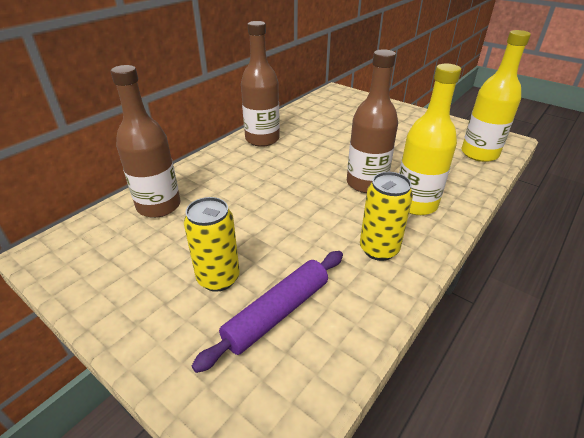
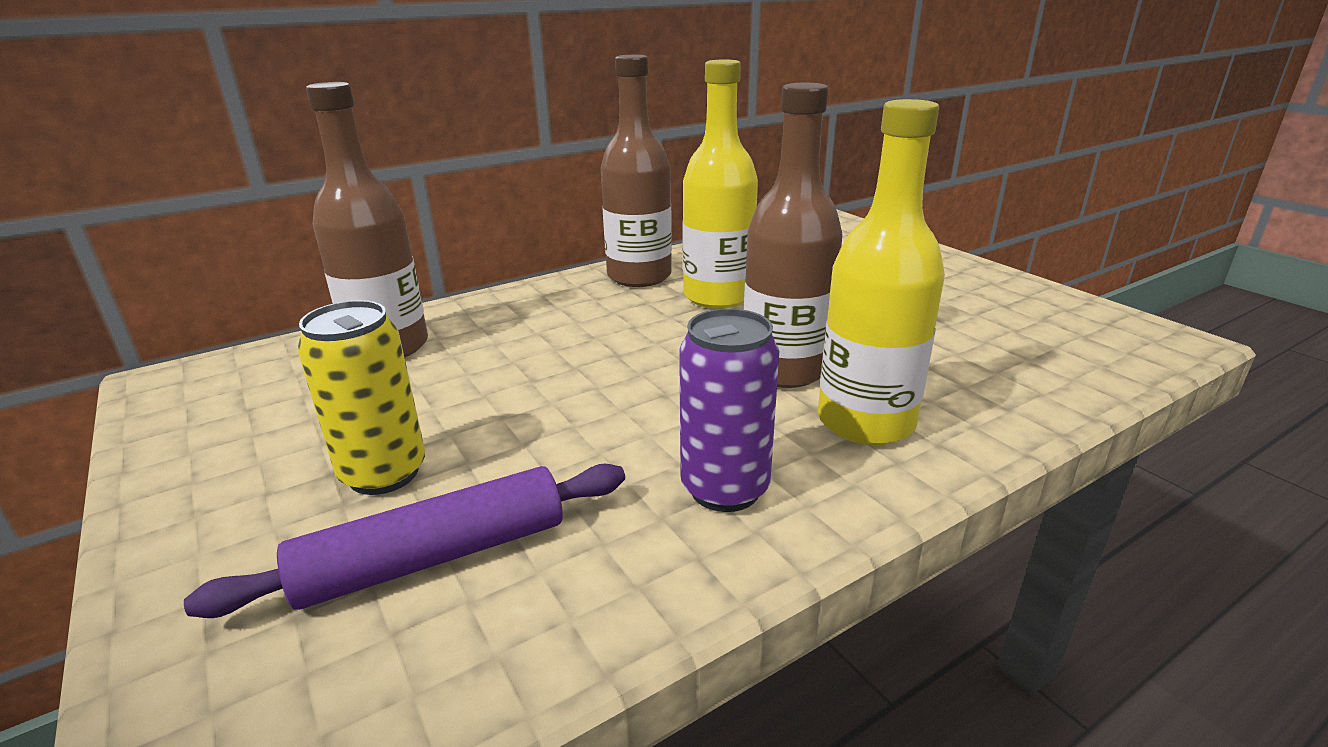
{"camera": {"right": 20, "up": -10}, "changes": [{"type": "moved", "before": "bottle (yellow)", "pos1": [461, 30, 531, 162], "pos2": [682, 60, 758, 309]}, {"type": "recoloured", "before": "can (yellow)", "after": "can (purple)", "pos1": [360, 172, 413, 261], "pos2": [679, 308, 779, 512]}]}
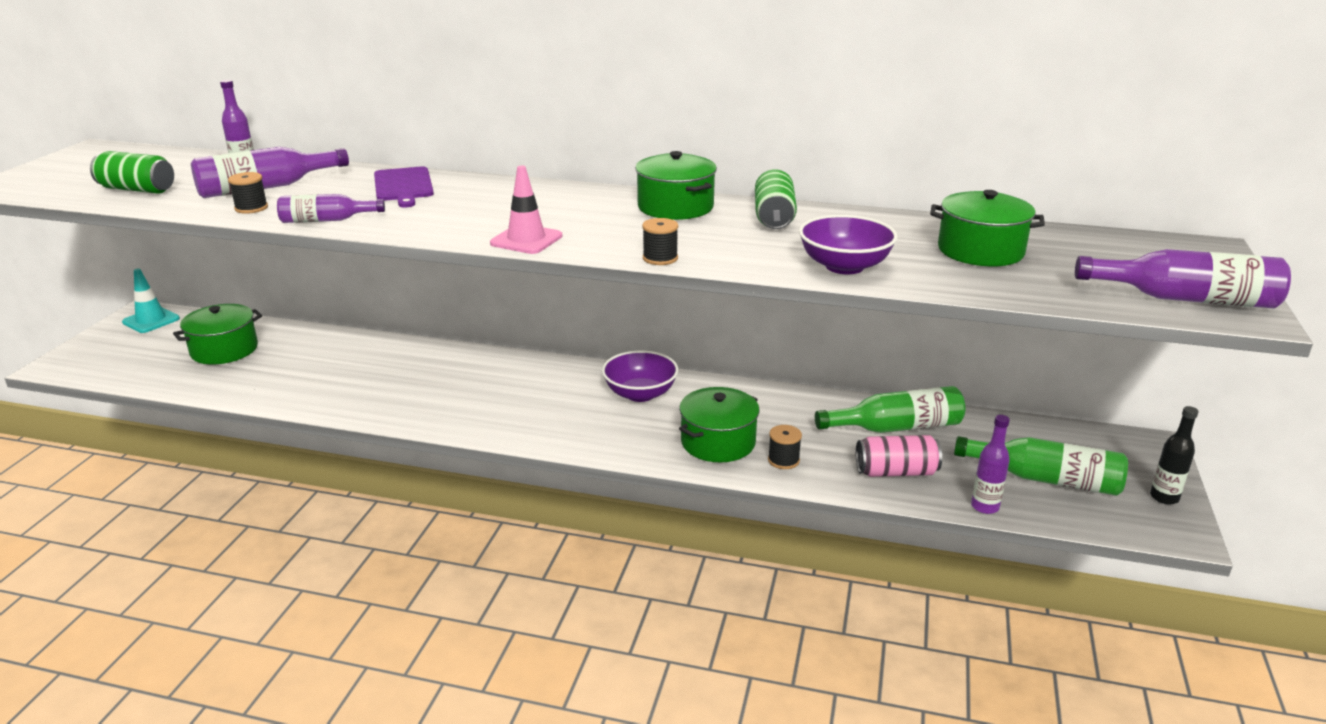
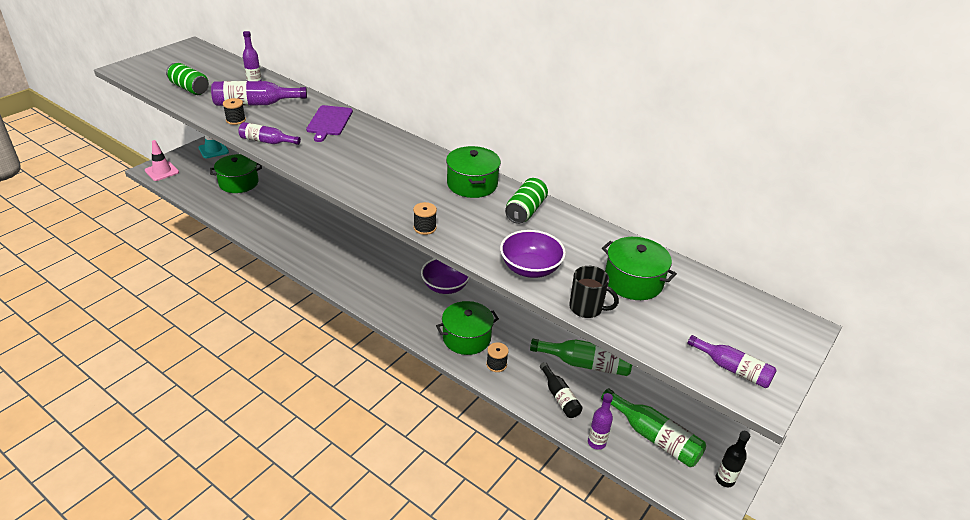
{"camera": {"right": 20, "up": 10}, "changes": [{"type": "moved", "before": "traffic cone (pink)", "pos1": [490, 166, 562, 254], "pos2": [145, 140, 179, 181]}, {"type": "resized", "before": "bottle (purple)", "pos1": [1075, 249, 1291, 308], "pos2": [687, 335, 777, 388], "scale": 0.64}, {"type": "replaced", "before": "can (pink)", "after": "bottle (black)", "pos1": [856, 435, 942, 477], "pos2": [540, 362, 582, 418]}, {"type": "added", "after": "mug (black)", "pos2": [569, 266, 619, 318]}]}
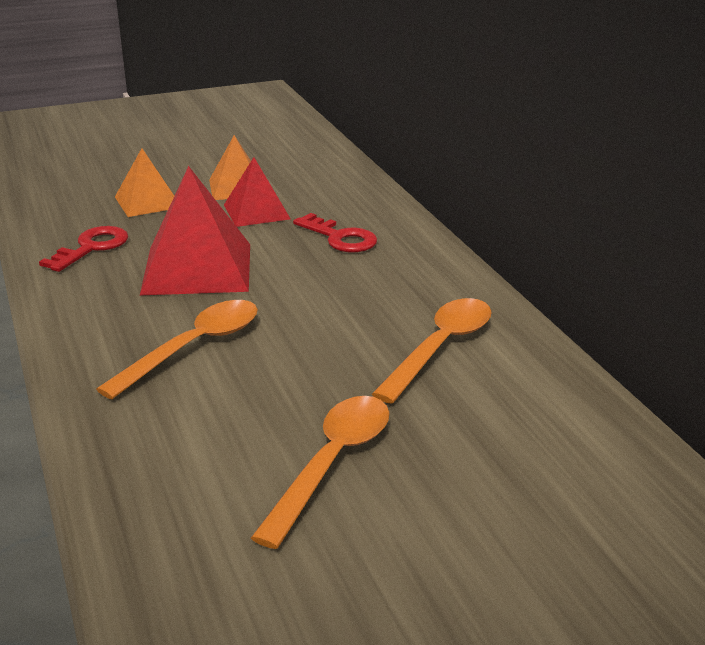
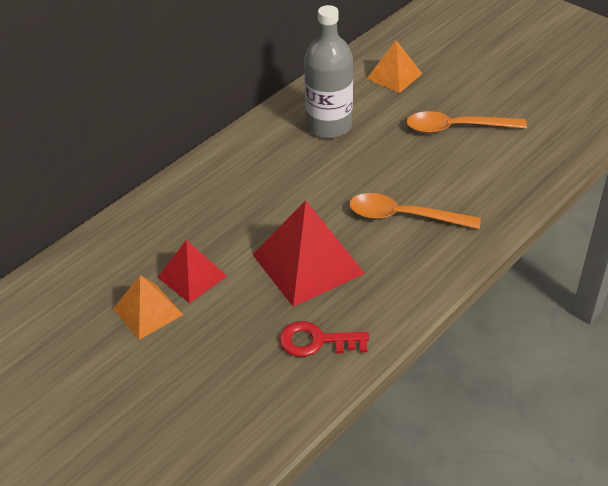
{"camera": {"right": -115, "up": 15}, "changes": [{"type": "moved", "before": "pyramid (orange)", "pos1": [115, 148, 174, 217], "pos2": [366, 40, 422, 93]}, {"type": "removed", "before": "key (red)", "pos1": [293, 213, 377, 252]}, {"type": "replaced", "before": "spoon (orange)", "after": "bottle (grey)", "pos1": [372, 298, 492, 404], "pos2": [304, 5, 353, 138]}]}
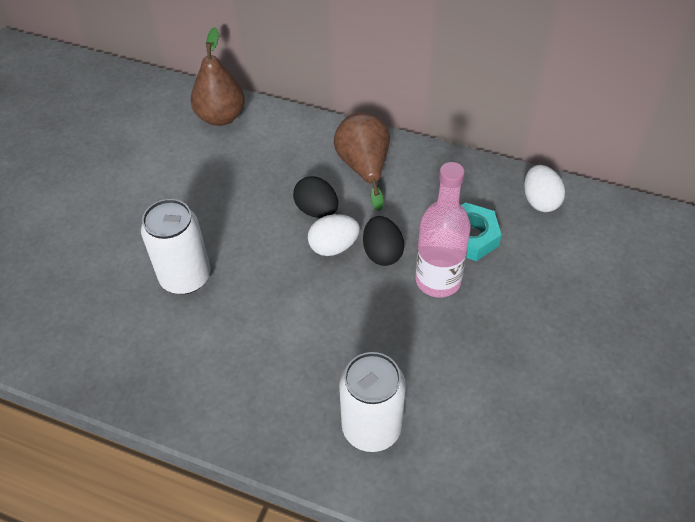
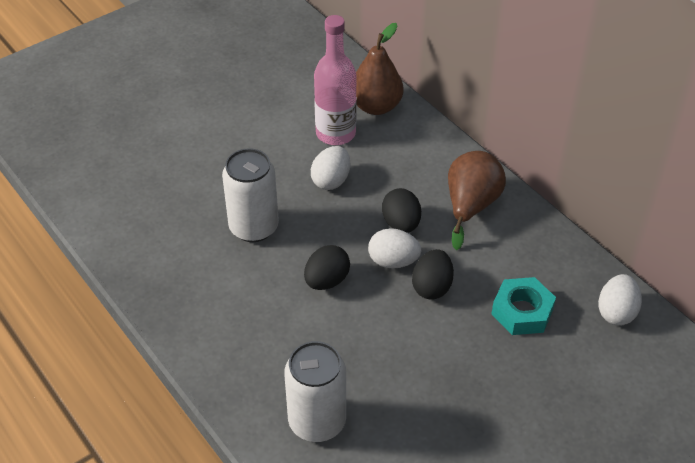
{"camera": {"right": 30, "up": -5}, "changes": [{"type": "moved", "before": "bottle (pink)", "pos1": [415, 162, 471, 297], "pos2": [314, 15, 357, 145]}, {"type": "added", "after": "egg (white)", "pos2": [311, 146, 350, 190]}, {"type": "added", "after": "egg (black)", "pos2": [304, 245, 350, 290]}]}
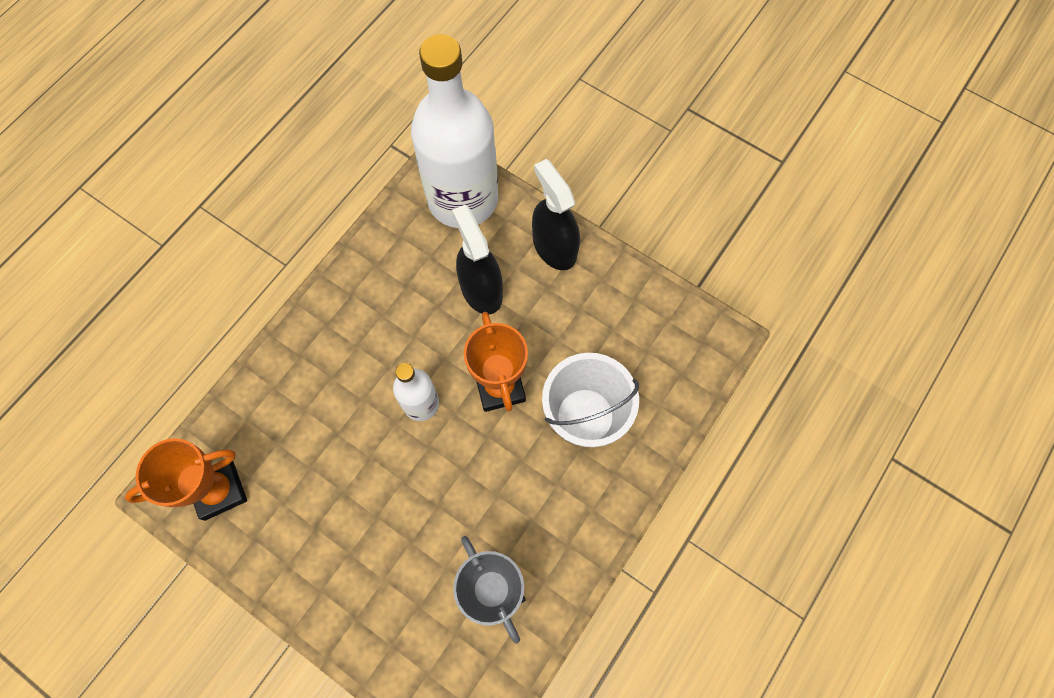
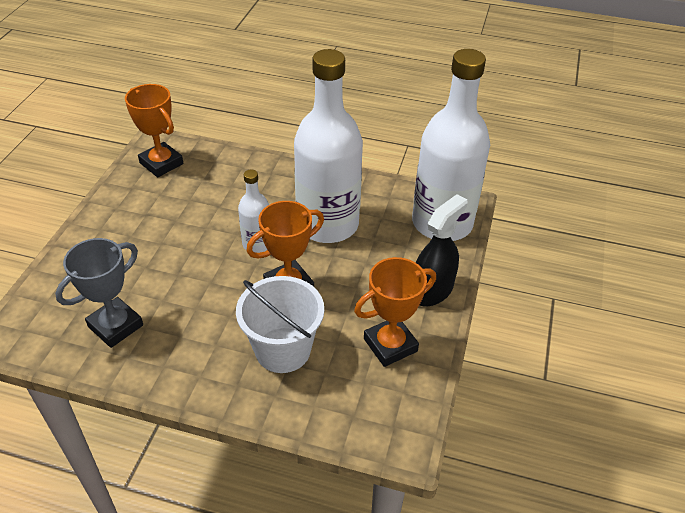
{"camera": {"right": 70, "up": -25}, "changes": [{"type": "removed", "before": "spray bottle (black)", "pos1": [452, 205, 503, 315]}, {"type": "added", "after": "bottle (white)", "pos2": [294, 49, 363, 243]}, {"type": "added", "after": "trophy (orange)", "pos2": [354, 257, 436, 367]}]}
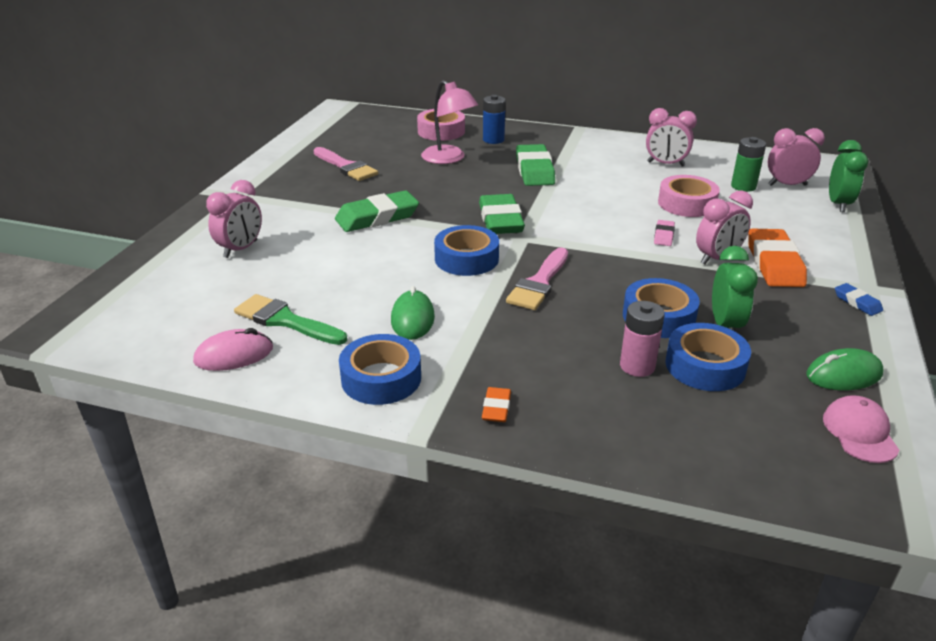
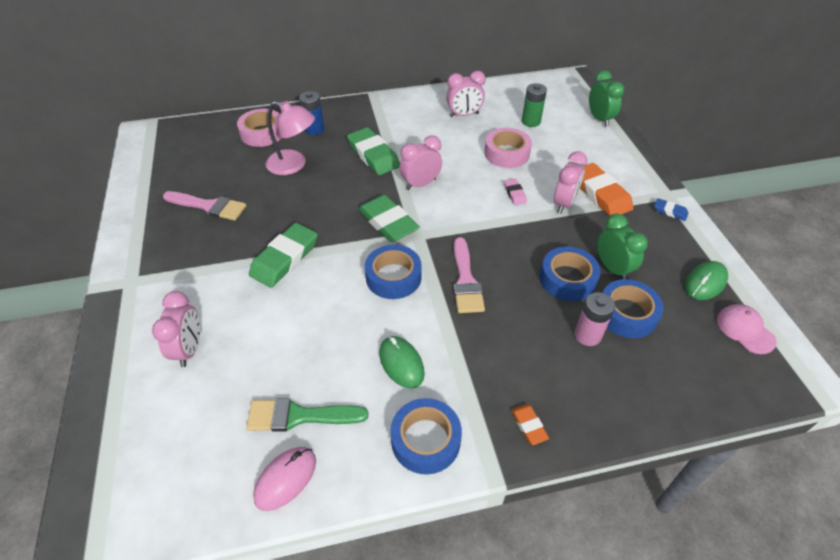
{"camera": {"right": -30, "up": 15}, "changes": [{"type": "moved", "before": "clock (pink)", "pos1": [768, 128, 825, 186], "pos2": [400, 136, 442, 190]}]}
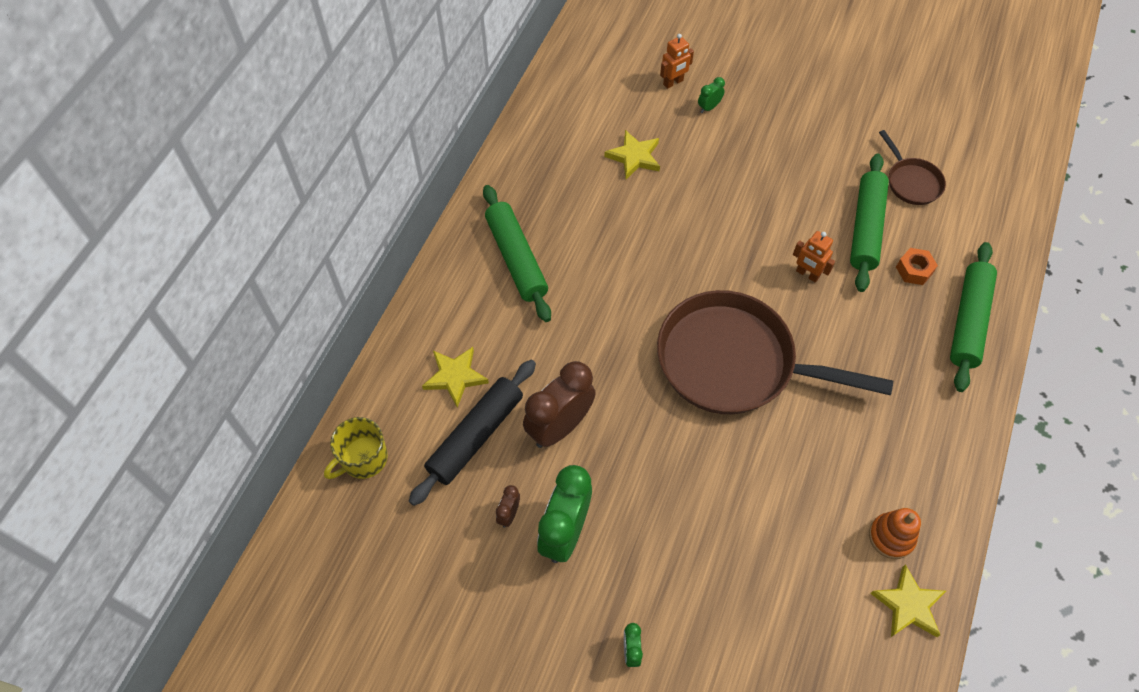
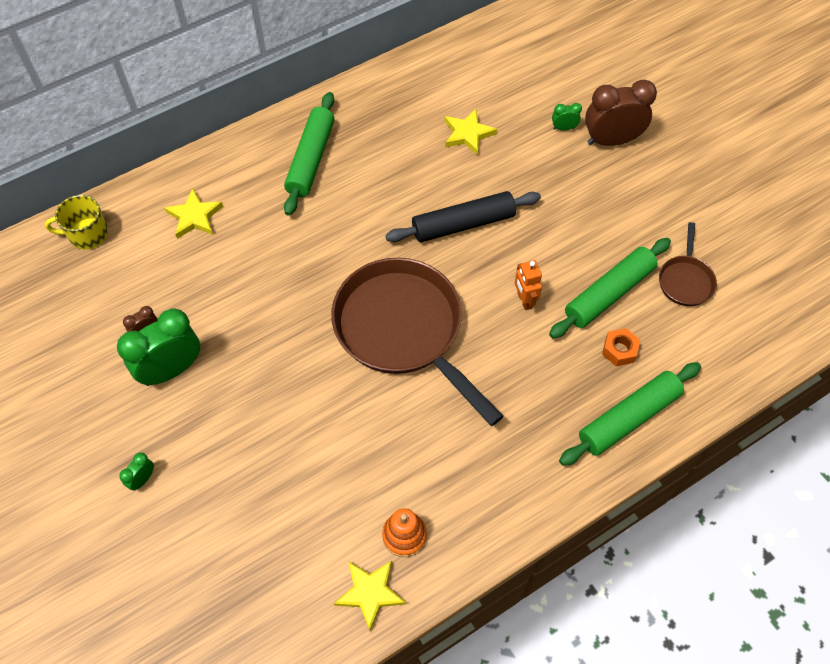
{"camera": {"right": 35, "up": 0}, "changes": [{"type": "removed", "before": "robot (orange)", "pos1": [660, 34, 694, 89]}, {"type": "moved", "before": "rolling pin (black)", "pos1": [409, 360, 536, 506], "pos2": [385, 191, 541, 242]}, {"type": "moved", "before": "clock (brown)", "pos1": [523, 361, 596, 448], "pos2": [585, 80, 657, 146]}]}
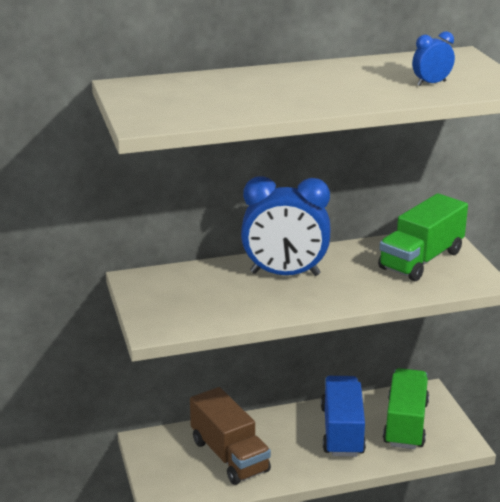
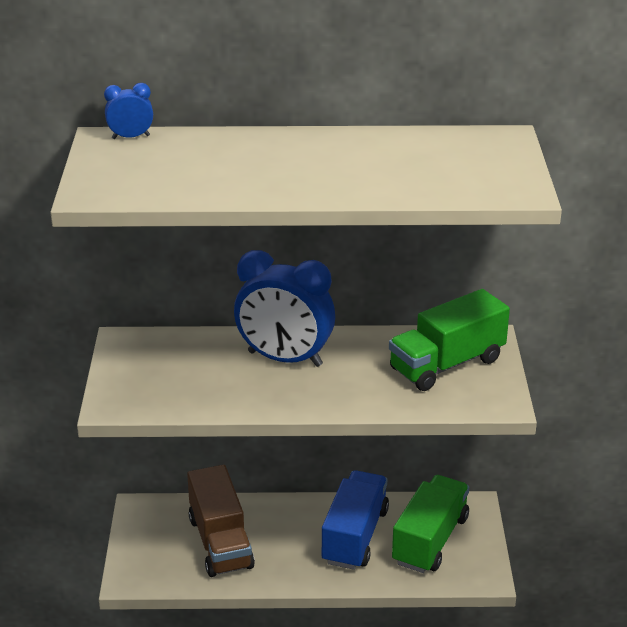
{"camera": {"right": 15, "up": 5}, "changes": [{"type": "moved", "before": "clock (blue)", "pos1": [412, 31, 455, 86], "pos2": [104, 83, 153, 139]}]}
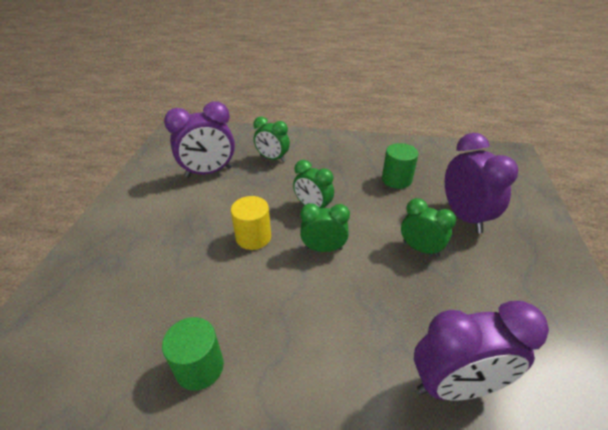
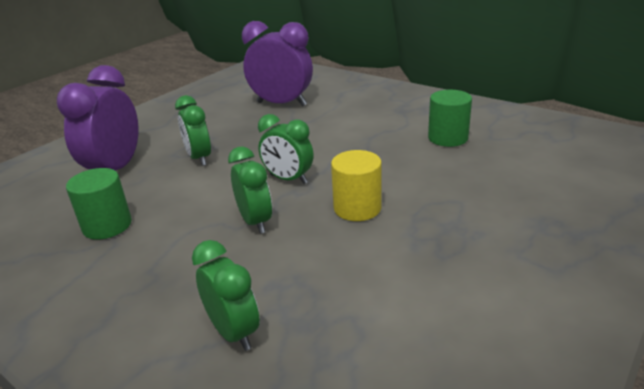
{"camera": {"right": -150, "up": -10}, "changes": [{"type": "removed", "before": "clock (purple)", "pos1": [164, 101, 235, 178]}]}
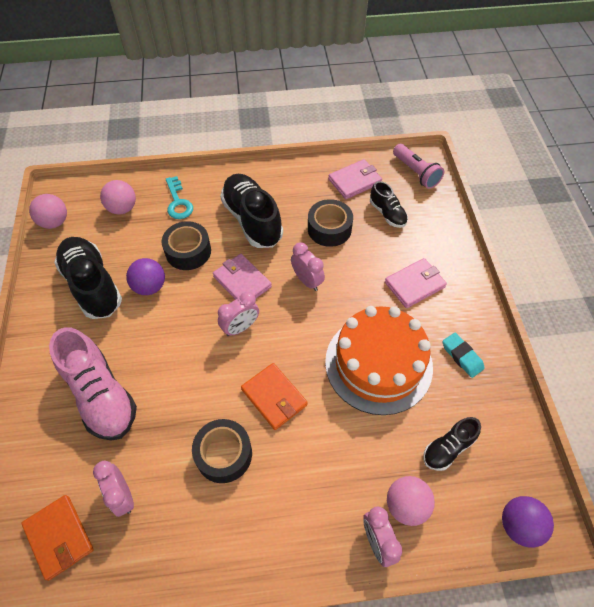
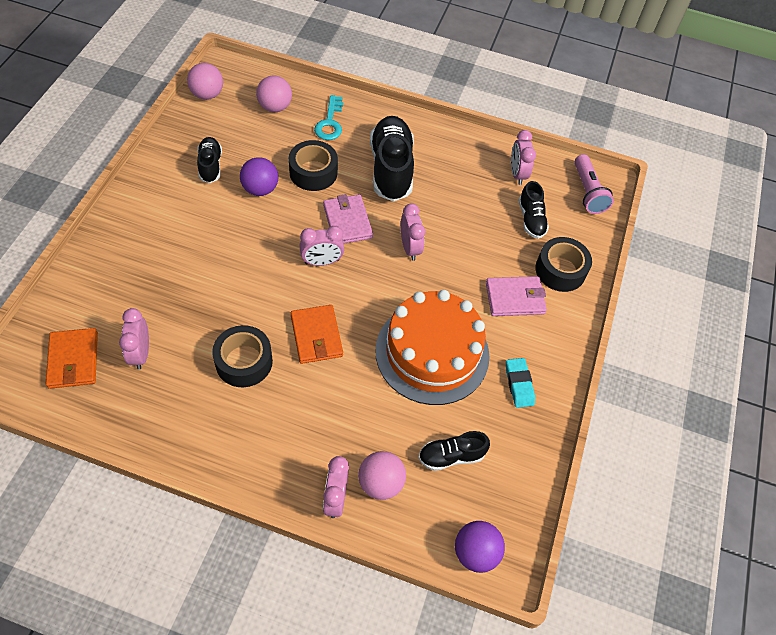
{"camera": {"right": 20, "up": 0}, "changes": [{"type": "replaced", "before": "wallet (pink)", "after": "clock (pink)", "pos1": [328, 159, 382, 199], "pos2": [511, 130, 536, 185]}, {"type": "moved", "before": "tape (black)", "pos1": [308, 199, 353, 247], "pos2": [536, 237, 592, 292]}, {"type": "resized", "before": "shoe (black)", "pos1": [54, 237, 122, 319], "pos2": [197, 137, 222, 183], "scale": 0.54}, {"type": "removed", "before": "shoe (pink)", "pos1": [49, 327, 137, 441]}]}
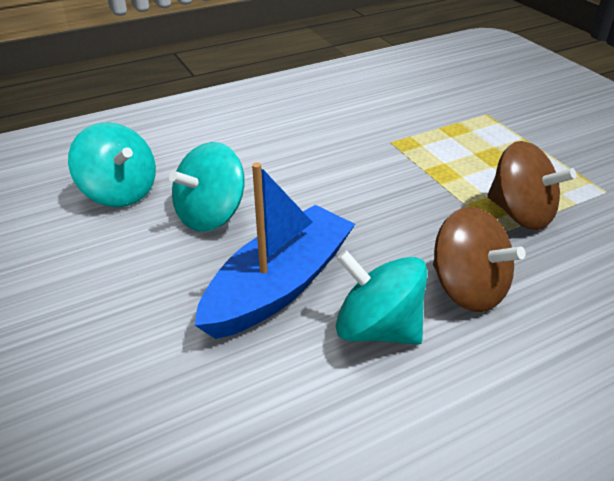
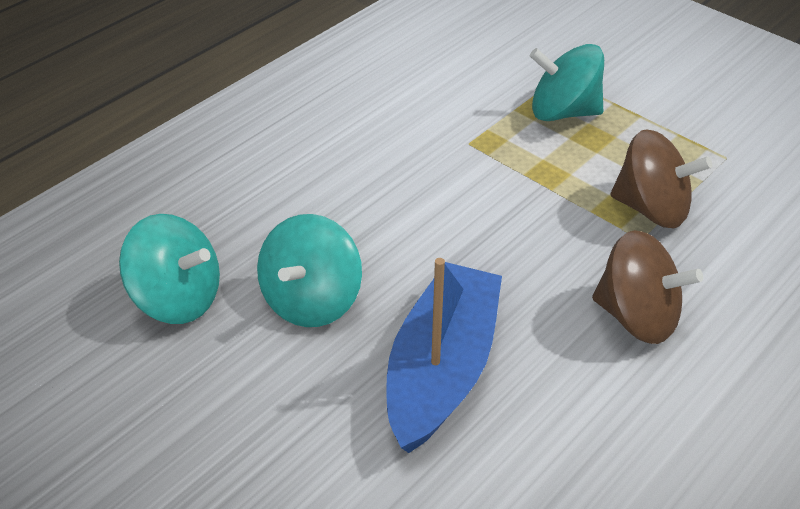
{"camera": {"right": -20, "up": 5}, "changes": [{"type": "moved", "before": "spinning top (turquoise)", "pos1": [336, 250, 428, 345], "pos2": [530, 44, 604, 121]}]}
